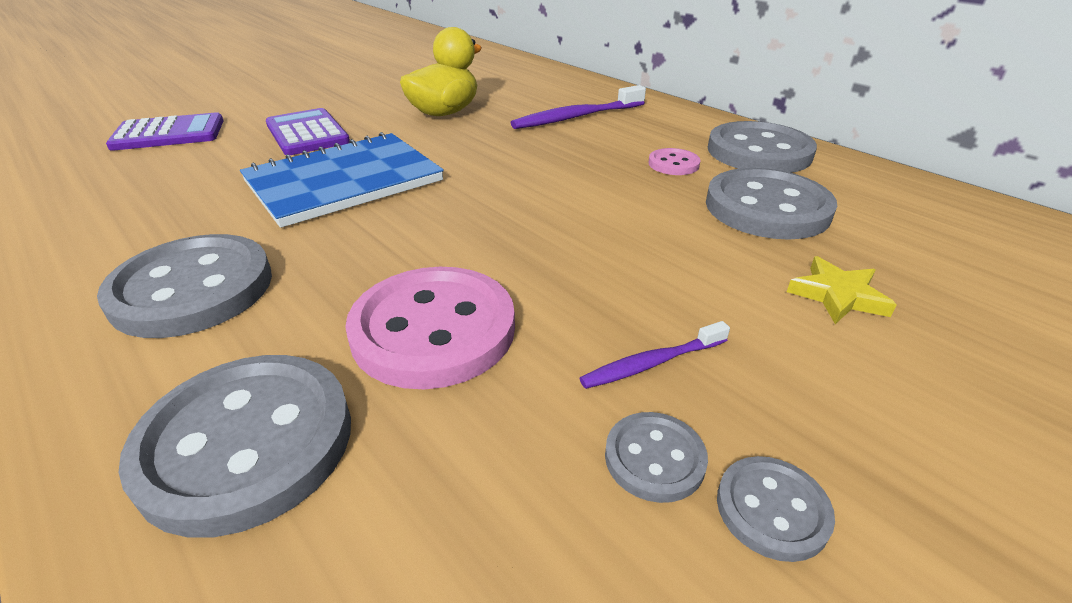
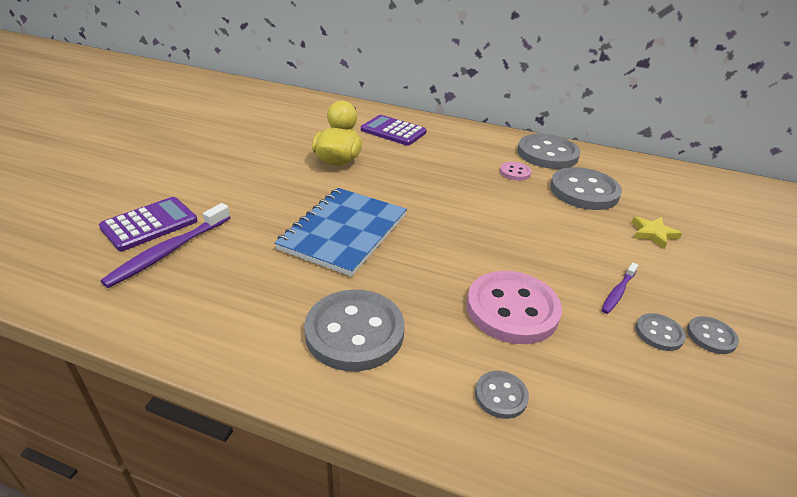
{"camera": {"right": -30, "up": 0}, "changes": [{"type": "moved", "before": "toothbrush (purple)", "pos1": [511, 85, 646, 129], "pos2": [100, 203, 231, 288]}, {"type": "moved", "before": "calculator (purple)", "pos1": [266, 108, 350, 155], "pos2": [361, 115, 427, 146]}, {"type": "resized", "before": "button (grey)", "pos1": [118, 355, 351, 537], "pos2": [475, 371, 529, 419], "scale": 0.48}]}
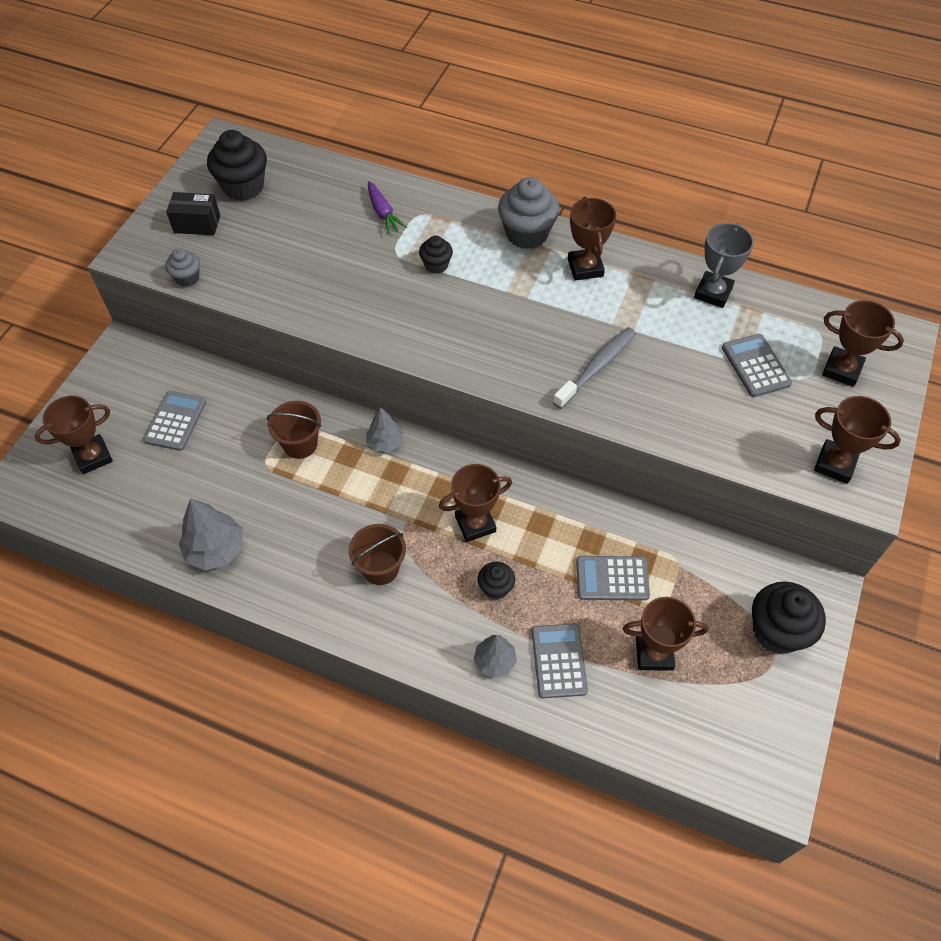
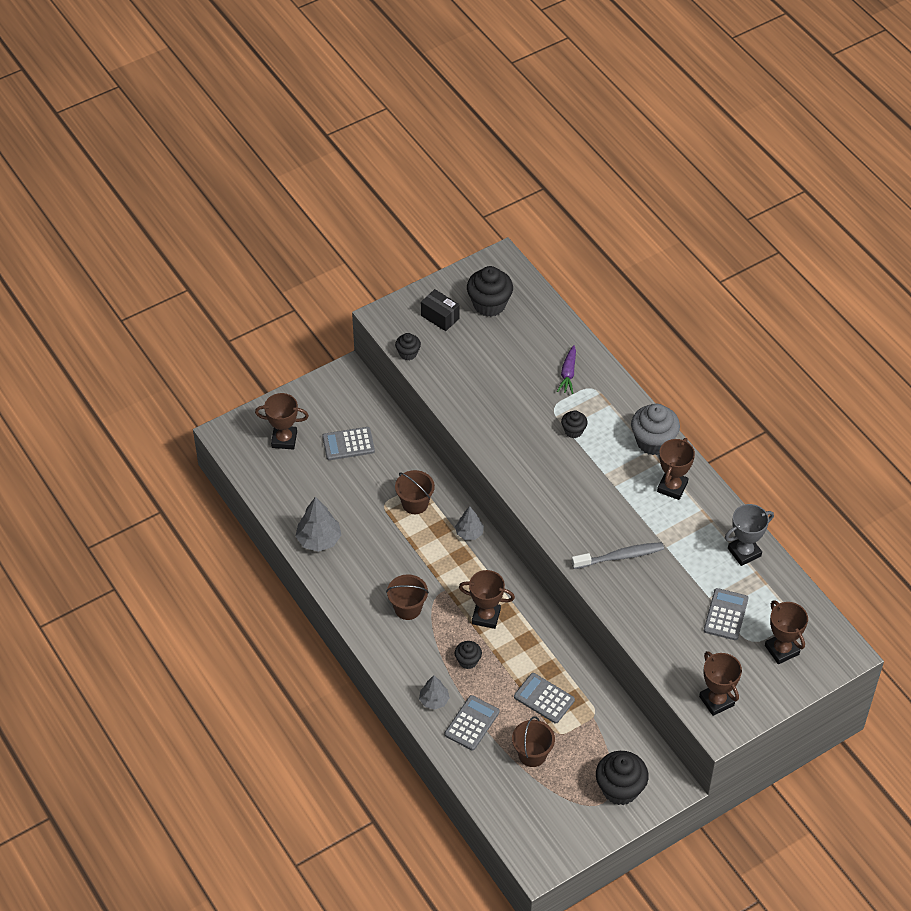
{"camera": {"right": 35, "up": -5}, "changes": [{"type": "recoloured", "before": "cupcake (grey)", "after": "cupcake (black)", "pos1": [165, 248, 200, 287], "pos2": [395, 333, 421, 360]}, {"type": "turned", "before": "calculator (grey)", "pos1": [143, 391, 206, 451], "pos2": [322, 427, 375, 460], "turn": -150}, {"type": "replaced", "before": "trophy (brown)", "after": "bucket (brown)", "pos1": [622, 597, 709, 671], "pos2": [512, 716, 555, 767]}]}
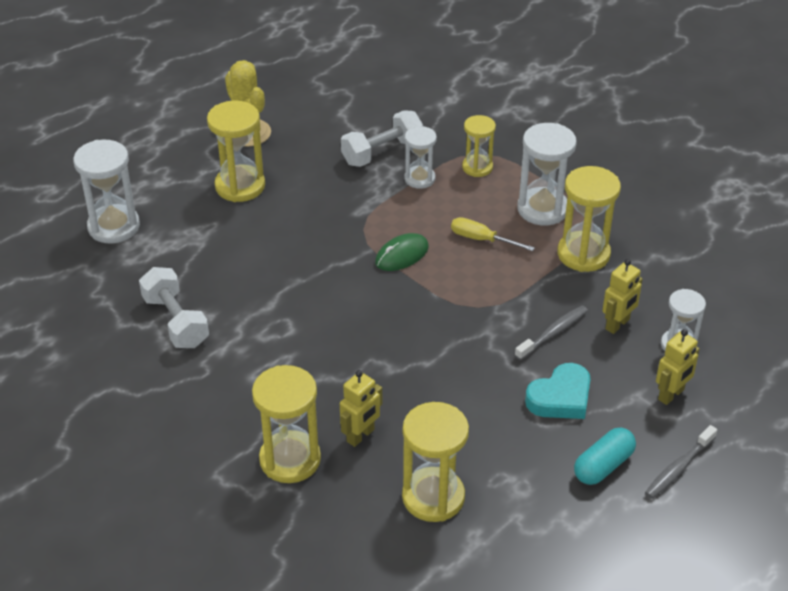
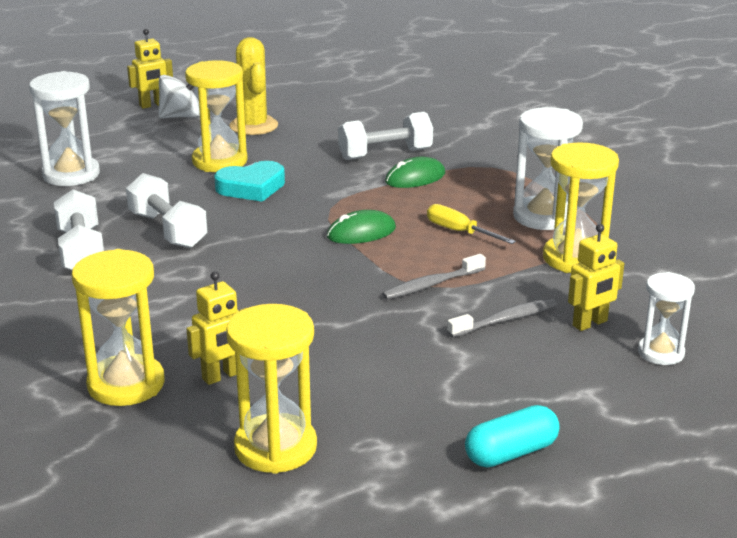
{"camera": {"right": 15, "up": -15}, "changes": [{"type": "removed", "before": "hourglass (yellow)", "pos1": [462, 115, 496, 177]}, {"type": "replaced", "before": "hourglass (white)", "after": "mouse (green)", "pos1": [404, 126, 437, 189], "pos2": [385, 157, 445, 188]}, {"type": "moved", "before": "robot (yellow)", "pos1": [656, 329, 699, 405], "pos2": [127, 29, 173, 109]}, {"type": "moved", "before": "heart (turquoise)", "pos1": [525, 363, 591, 419], "pos2": [214, 161, 285, 202]}, {"type": "moved", "before": "toothbrush (grey)", "pos1": [645, 425, 717, 499], "pos2": [382, 254, 486, 300]}, {"type": "added", "after": "spinning top (white)", "pos2": [158, 75, 200, 118]}, {"type": "added", "after": "dumbbell (white)", "pos2": [126, 173, 208, 248]}]}
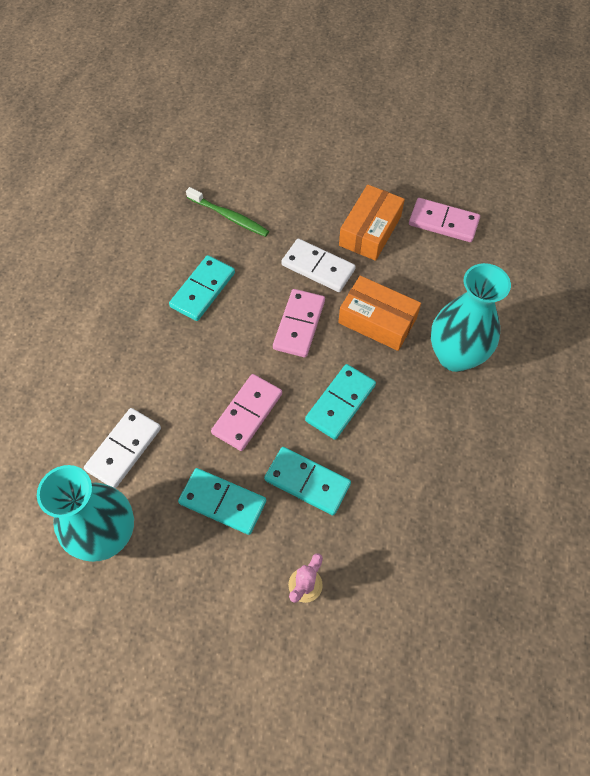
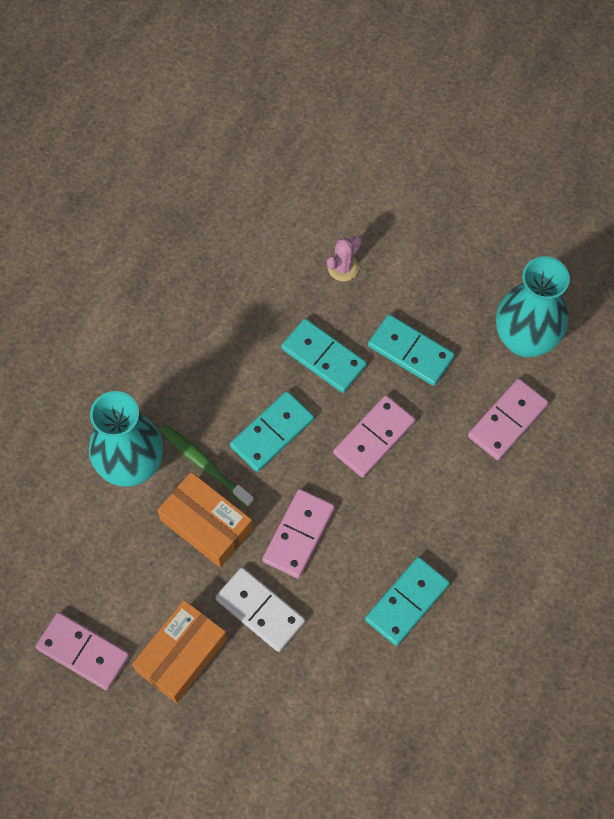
{"camera": {"right": -170, "up": 5}, "changes": [{"type": "moved", "before": "toothbrush (green)", "pos1": [186, 187, 269, 237], "pos2": [160, 425, 254, 507]}, {"type": "recoloured", "before": "domino (white)", "after": "domino (pink)", "pos1": [84, 408, 161, 488], "pos2": [468, 378, 549, 460]}]}
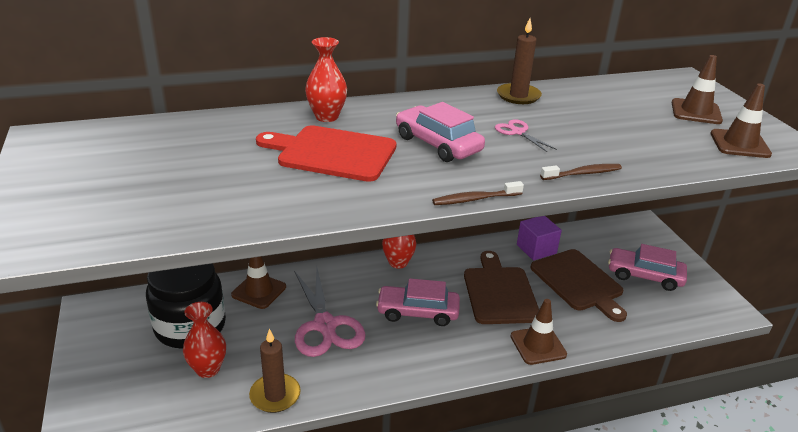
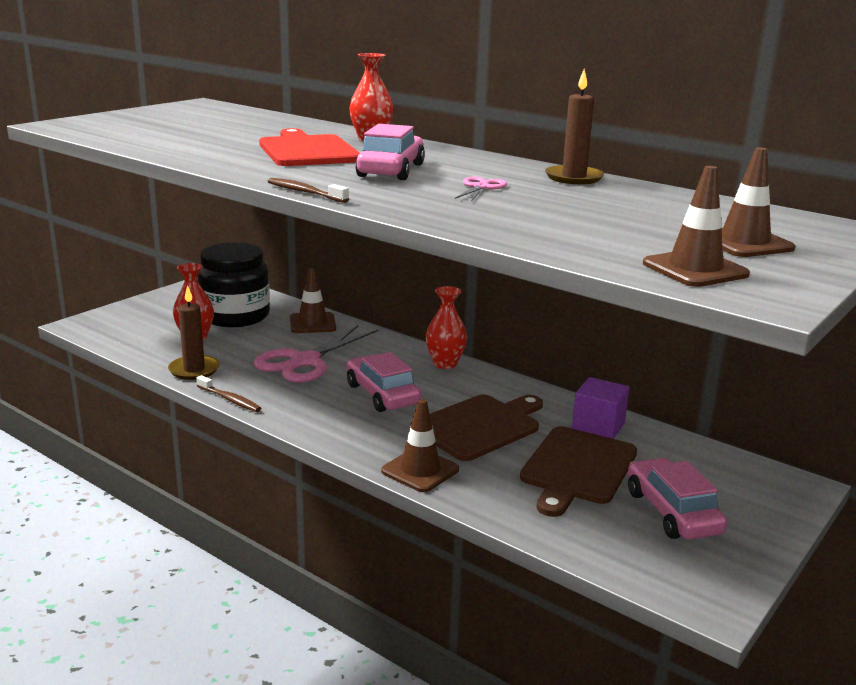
{"camera": {"right": 55, "up": -10}, "changes": [{"type": "moved", "before": "toothbrush (brown)", "pos1": [540, 164, 622, 180], "pos2": [196, 375, 261, 412]}]}
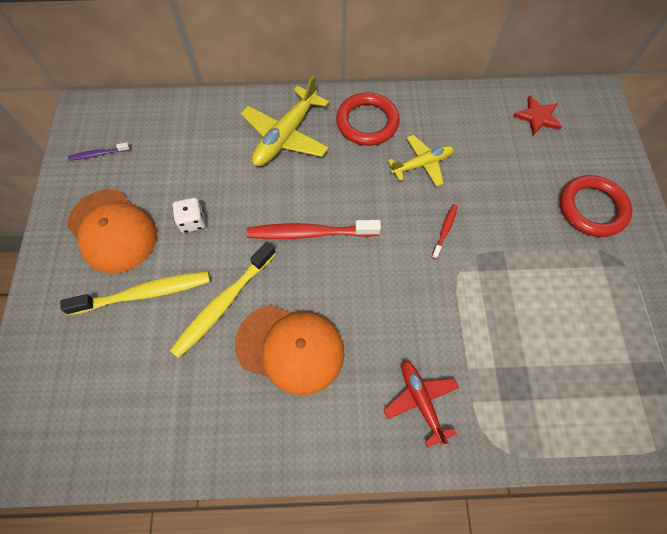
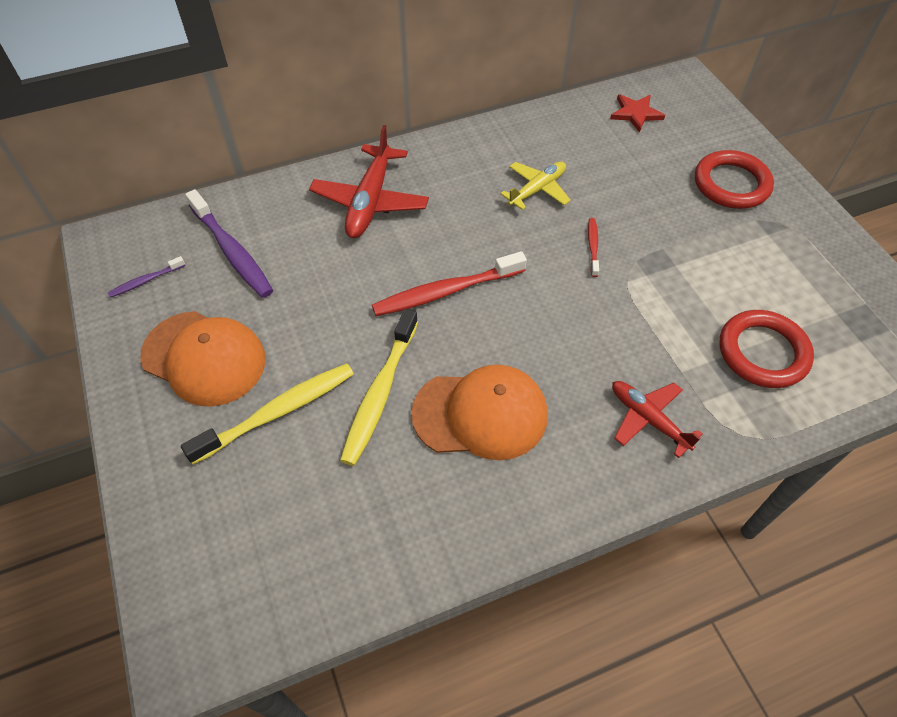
{"camera": {"right": -20, "up": -10}, "changes": [{"type": "recoloured", "before": "plane (yellow)", "after": "plane (red)", "pos1": [241, 75, 329, 166], "pos2": [309, 125, 429, 238]}, {"type": "moved", "before": "ring (red)", "pos1": [336, 93, 400, 146], "pos2": [720, 310, 814, 388]}, {"type": "removed", "before": "dice (white)", "pos1": [172, 198, 205, 233]}, {"type": "added", "after": "toothbrush (purple)", "pos2": [185, 189, 273, 298]}]}
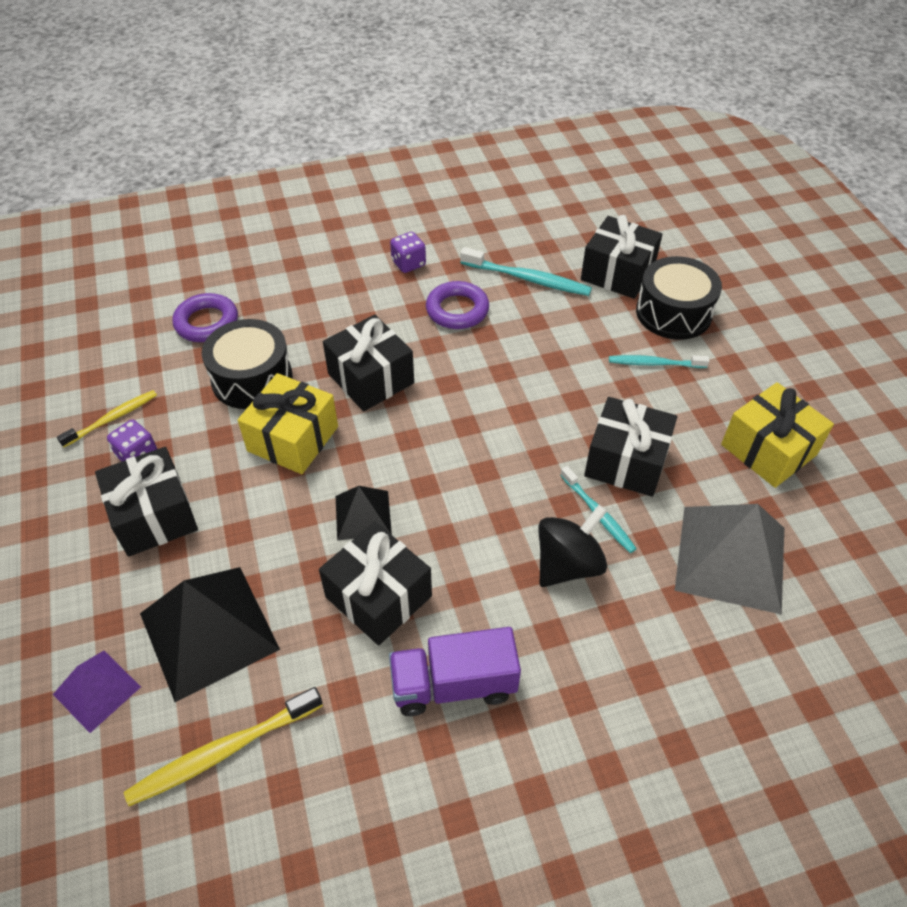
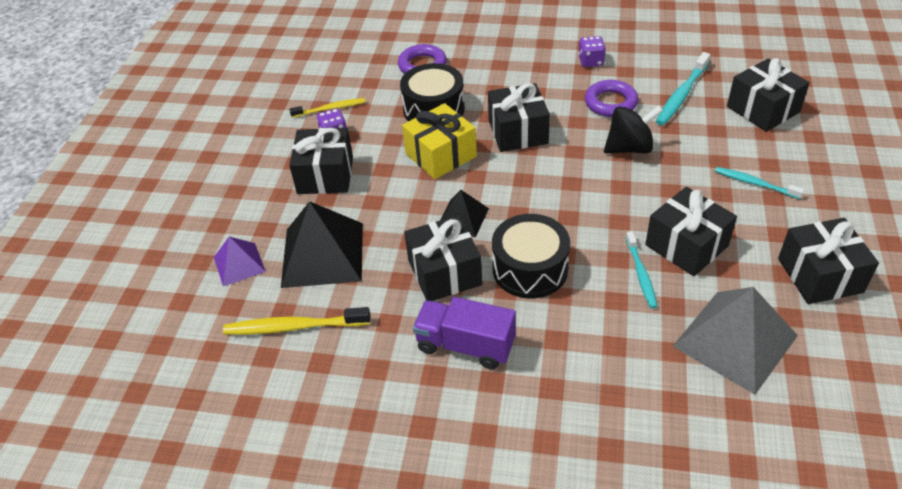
{"camera": {"right": 30, "up": -5}, "changes": [{"type": "turned", "before": "toothbrush (turquoise)", "pos1": [460, 247, 592, 296], "pos2": [656, 52, 710, 125], "turn": 75}, {"type": "moved", "before": "drum (black)", "pos1": [636, 256, 722, 340], "pos2": [492, 214, 570, 298]}, {"type": "recoloured", "before": "gift (yellow)", "after": "gift (black)", "pos1": [721, 382, 834, 488], "pos2": [778, 218, 879, 304]}, {"type": "moved", "before": "spinning top (black)", "pos1": [538, 505, 607, 587], "pos2": [604, 105, 663, 153]}]}
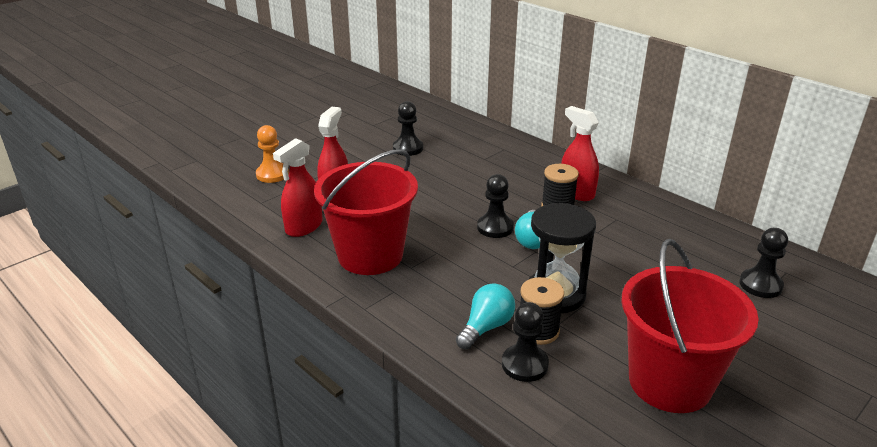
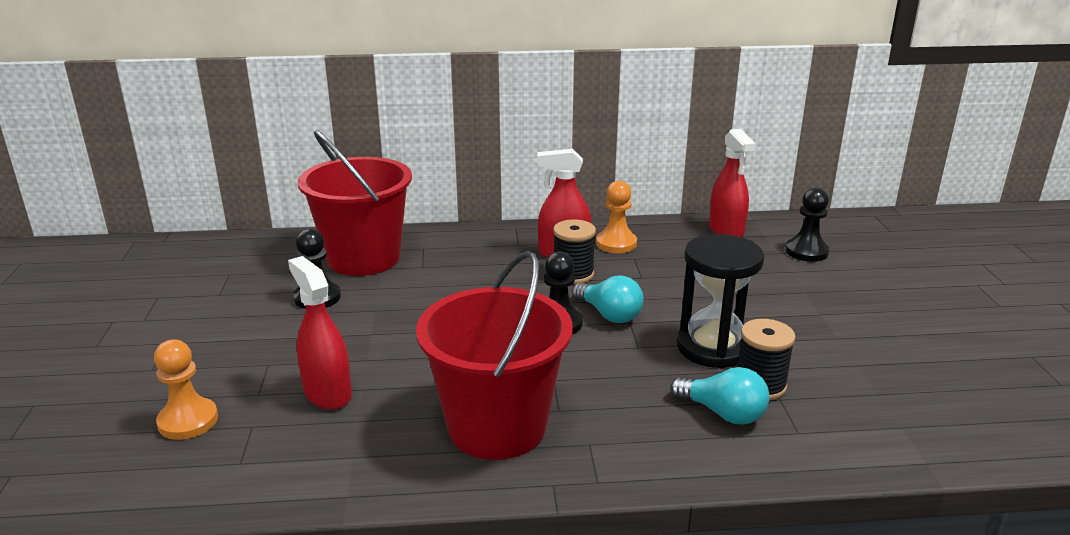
{"camera": {"right": -50, "up": -5}, "changes": [{"type": "moved", "before": "spray bottle (red)", "pos1": [273, 138, 323, 237], "pos2": [709, 129, 756, 237]}, {"type": "moved", "before": "bucket (red)", "pos1": [621, 239, 759, 413], "pos2": [298, 130, 412, 276]}, {"type": "turned", "before": "light bulb (turquoise)", "pos1": [456, 283, 515, 349], "pos2": [670, 367, 769, 425], "turn": 135}, {"type": "removed", "before": "pawn (black)", "pos1": [502, 302, 549, 382]}, {"type": "added", "after": "pawn (orange)", "pos2": [596, 180, 637, 253]}]}
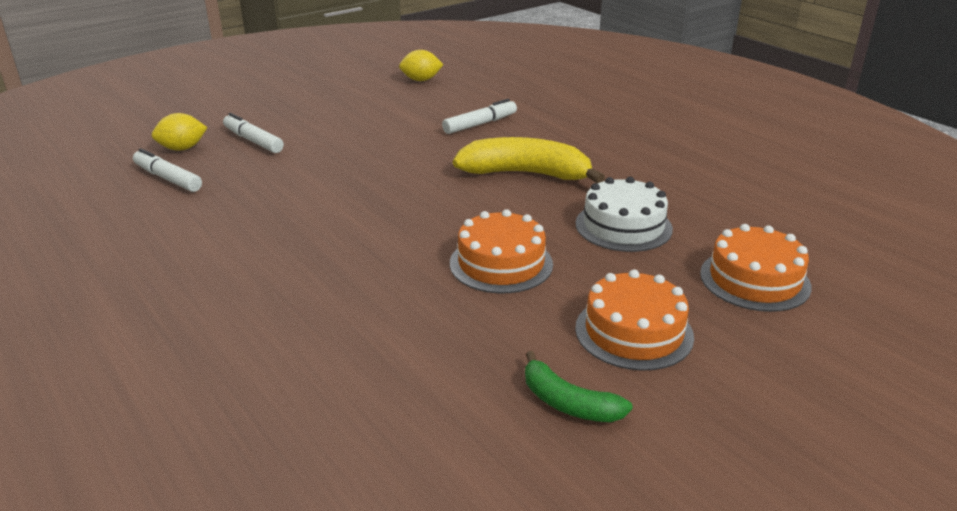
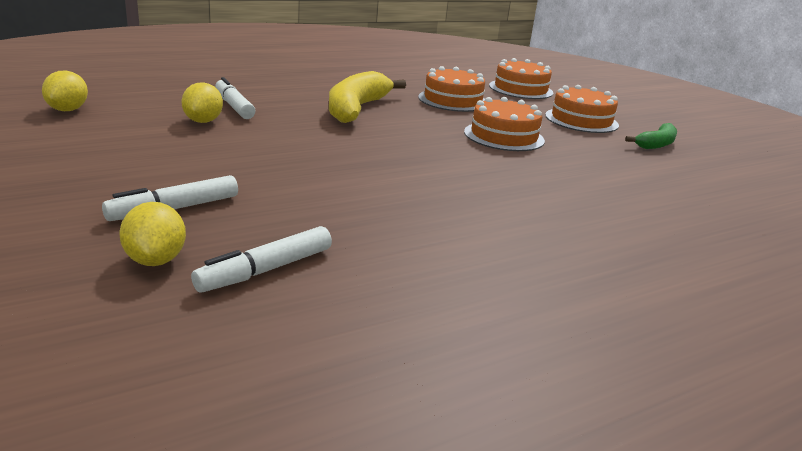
{"camera": {"right": -85, "up": -5}, "changes": [{"type": "recoloured", "before": "cake (white)", "after": "cake (orange)", "pos1": [575, 177, 673, 252], "pos2": [418, 66, 485, 112]}, {"type": "added", "after": "lemon (yellow)", "pos2": [181, 82, 223, 123]}]}
